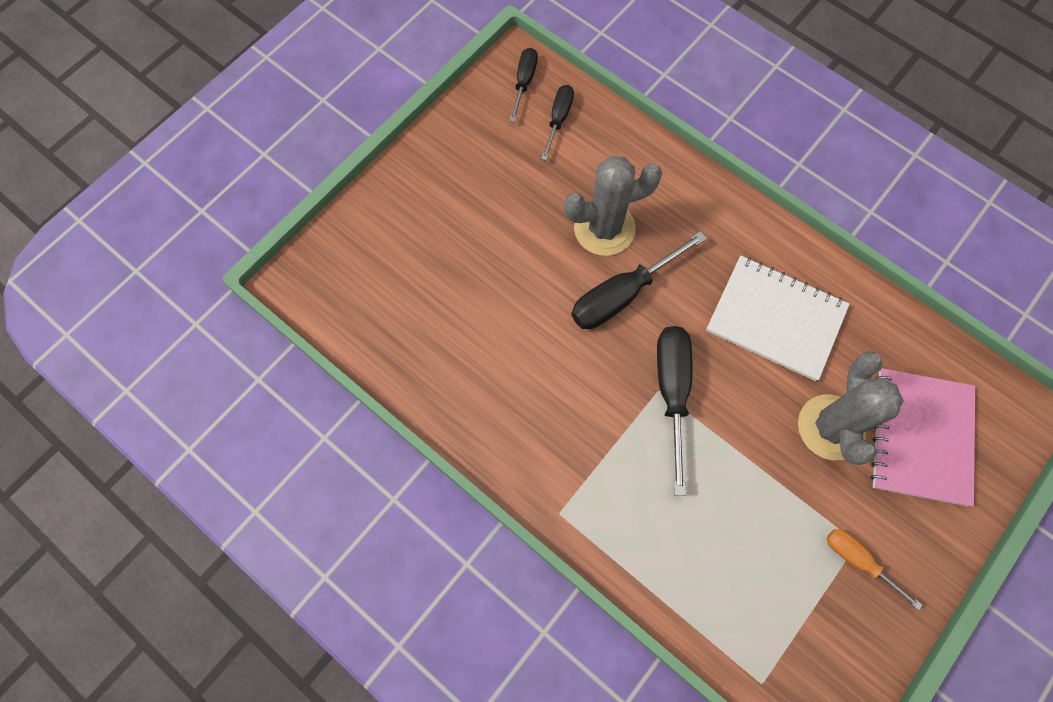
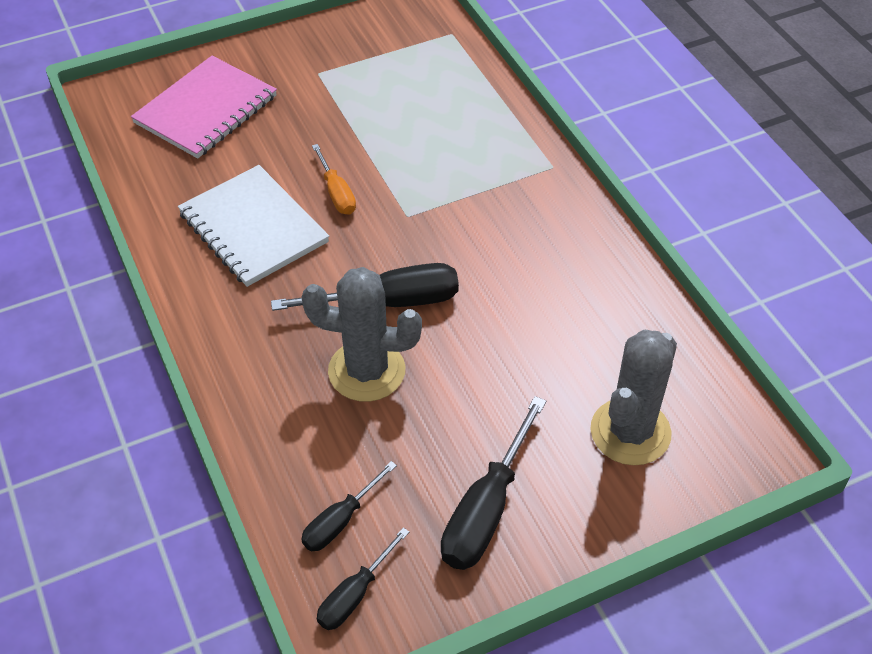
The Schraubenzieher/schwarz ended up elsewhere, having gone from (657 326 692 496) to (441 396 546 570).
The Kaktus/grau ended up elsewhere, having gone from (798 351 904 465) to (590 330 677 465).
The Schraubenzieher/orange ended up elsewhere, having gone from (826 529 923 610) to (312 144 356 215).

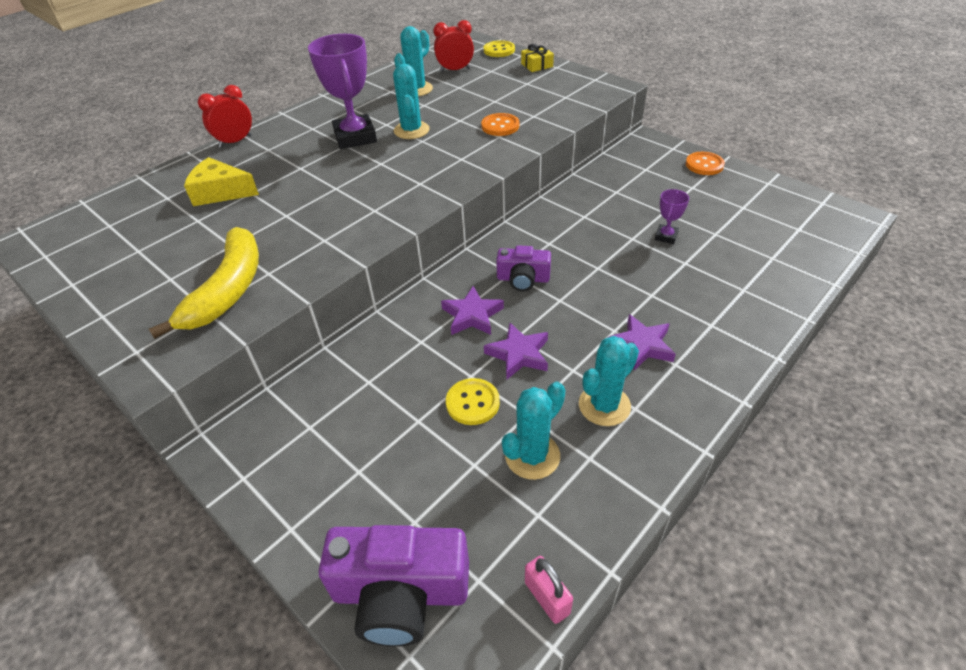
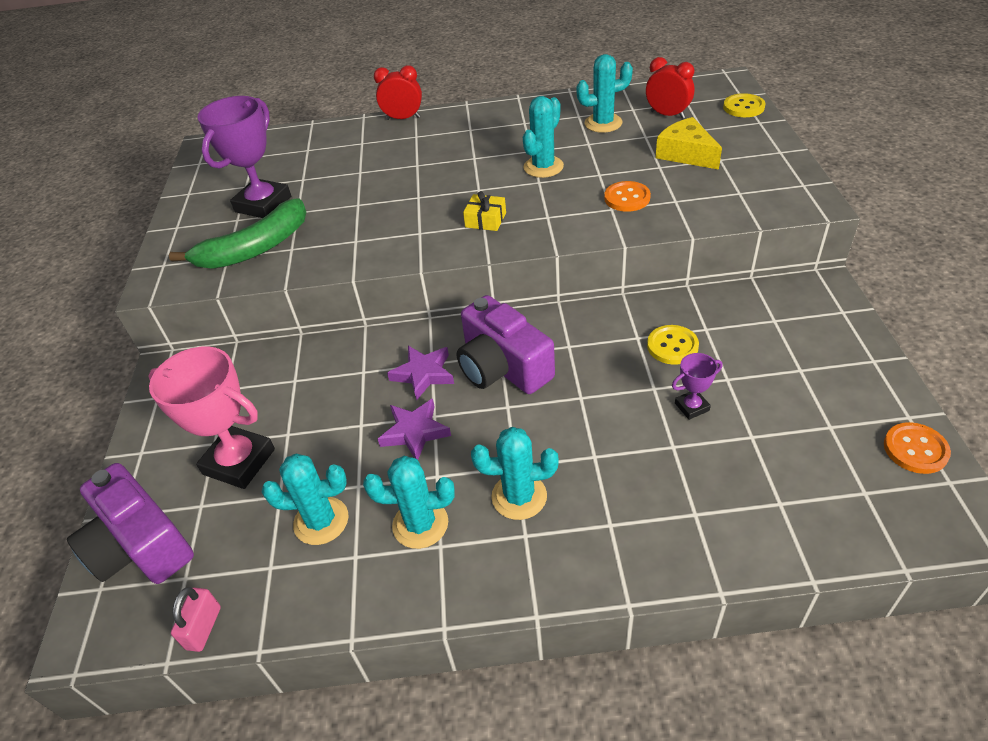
The Pokal/lila ended up elsewhere, having gone from (308 34 377 149) to (198 96 291 218).
The Geschenk/gelb ended up elsewhere, having gone from (521 44 554 72) to (463 191 506 231).
The Knopf/orange ended up elsewhere, having gone from (686 152 725 175) to (884 422 951 474).
The Käse/gelb ended up elsewhere, having gone from (184 157 259 206) to (656 117 722 170).
What was the Banane/gelb at (149 227 259 339) turned into the Banane/grün at (169 198 306 269).
The size of the Kamera/lila at (496 245 551 291) changed by a factor of 1.69.
Where the Stern/lila stood at (607 314 676 371), the Kaktus/türkis came to stand at (471 427 559 520).
The Knopf/gelb ended up elsewhere, having gone from (446 378 500 425) to (647 325 699 365).
The second view gained the Pokal/rosa at (149 347 275 489).

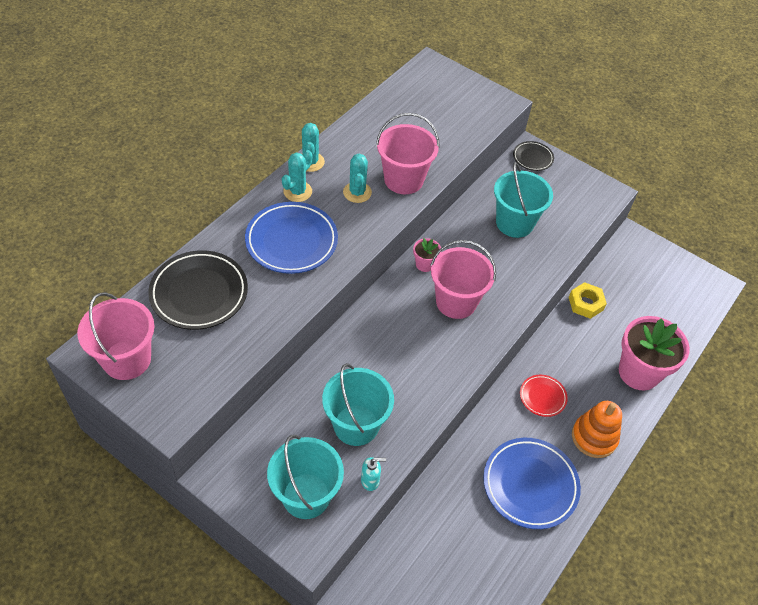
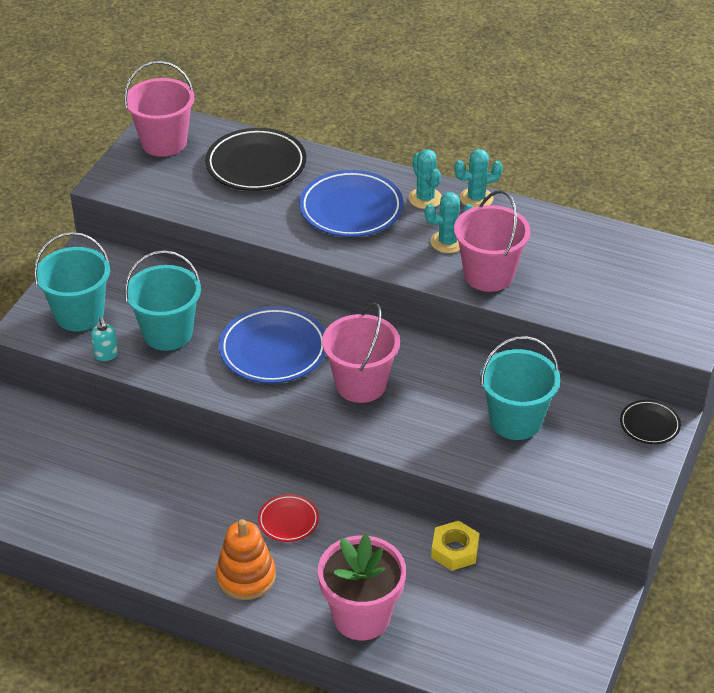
The Kaktus/türkis at (282 150 312 202) ended up facing another way, 45 degrees clockwise from before.
The second view lost the Blumentopf/rosa at (413 238 441 272).
The Teller/blau ended up elsewhere, having gone from (483 438 581 529) to (219 306 326 383).

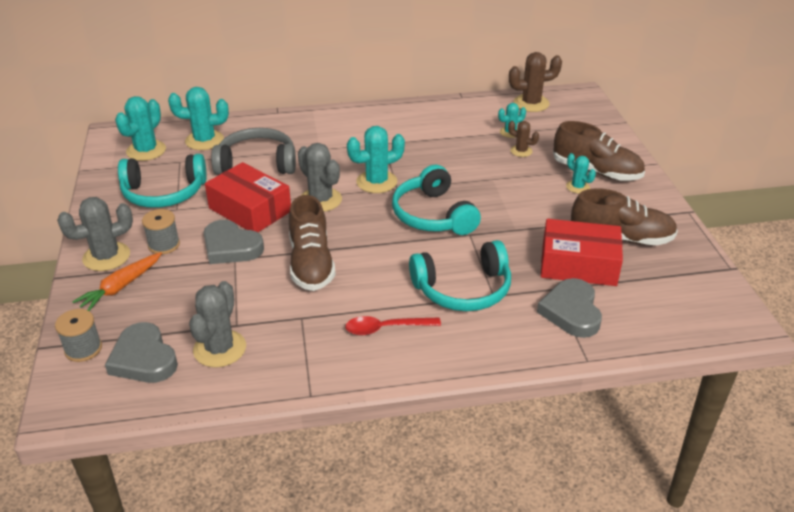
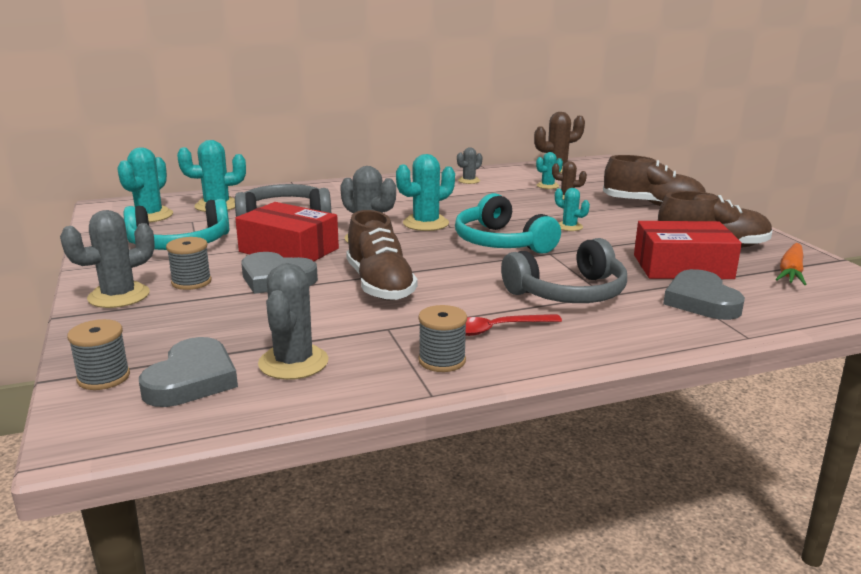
The Kaktus/türkis ended up elsewhere, having gone from (566 153 596 194) to (555 188 590 231).
What was the Kopfhörer/türkis at (409 240 511 311) turned into the Kopfhörer/grau at (501 238 627 303).
The Karotte/orange ended up elsewhere, having gone from (72 252 162 311) to (776 243 806 285).
The Herz/grau at (105 322 178 383) ended up facing another way, 120 degrees counterclockwise from before.
The second view gained the Kaktus/grau at (457 147 482 184).
The second view gained the Garnrolle/grau at (418 305 467 372).

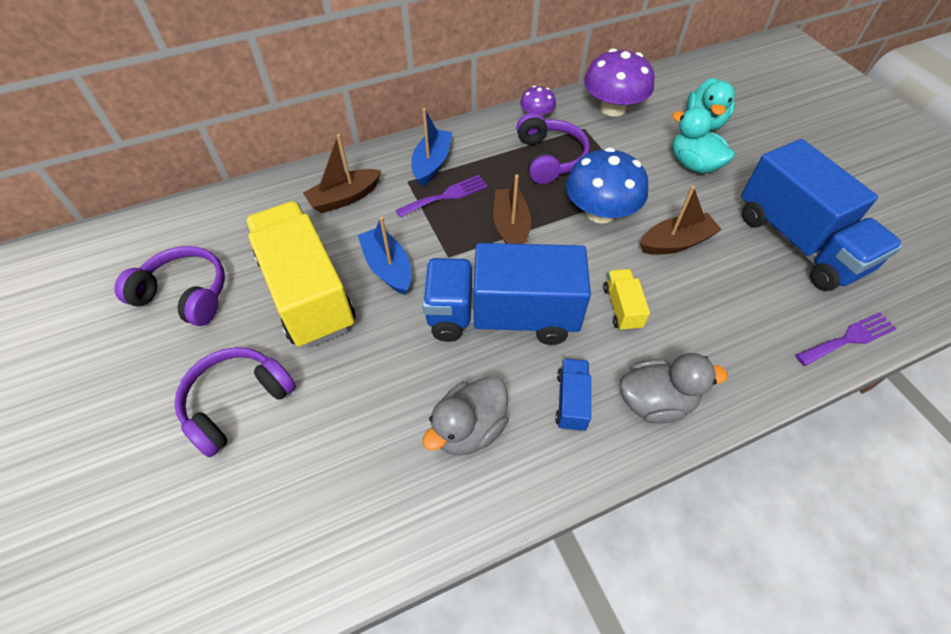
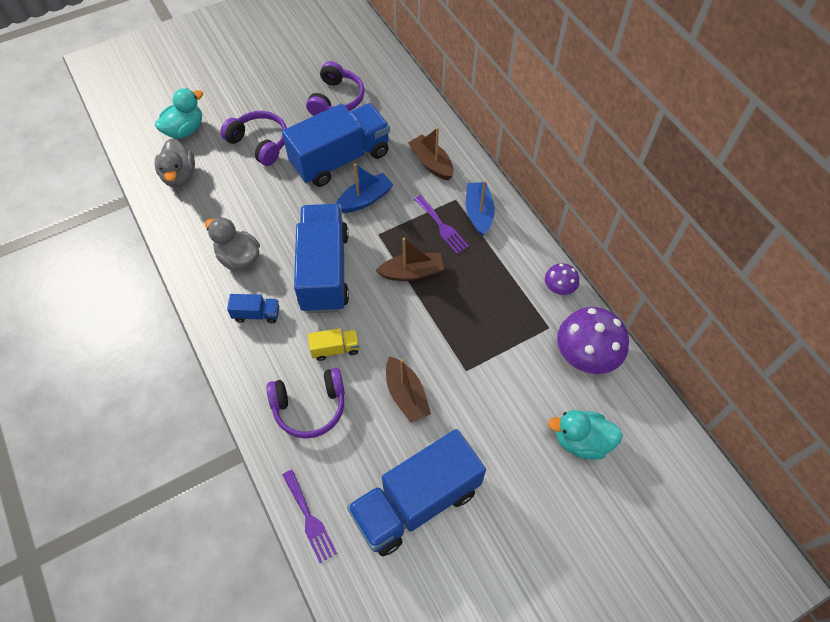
The Ente/türkis ended up elsewhere, having gone from (672 107 735 173) to (155 88 203 139).
The Boot/blau at (411 108 452 186) ended up facing another way, 105 degrees counterclockwise from before.
The Kopfhörer/lila ended up elsewhere, having gone from (516 113 590 184) to (266 368 345 439).
The second view lost the Pilz/blau at (566 147 648 224).
What was the Lastwagen/gelb at (245 201 356 348) turned into the Lastwagen/blau at (282 103 390 187).
The Ente/grau ended up elsewhere, having gone from (620 353 728 424) to (155 138 195 187).

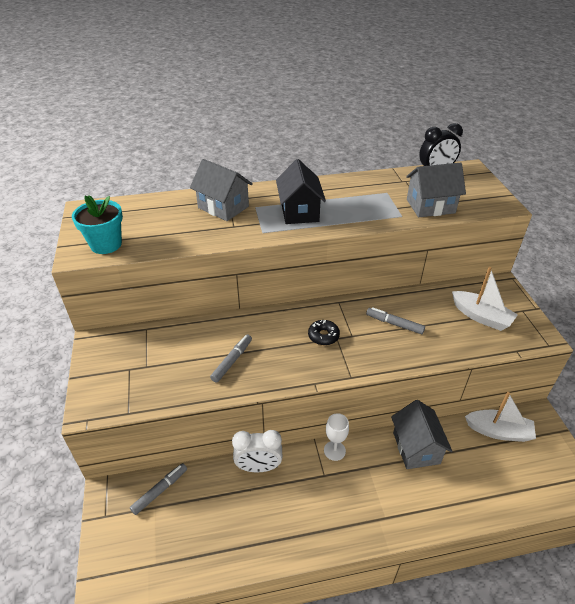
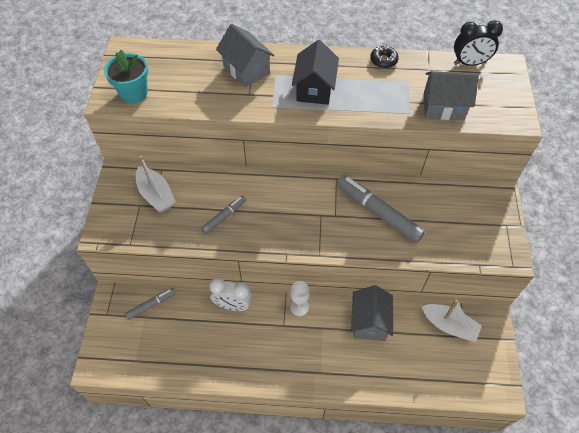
The Boot/weiß ended up elsewhere, having gone from (452 267 518 331) to (136 156 176 212).
The size of the Filzstift/grau at (366 307 425 334) changed by a factor of 1.84.
The Donut/schwarz ended up elsewhere, having gone from (308 320 340 345) to (370 46 399 68).

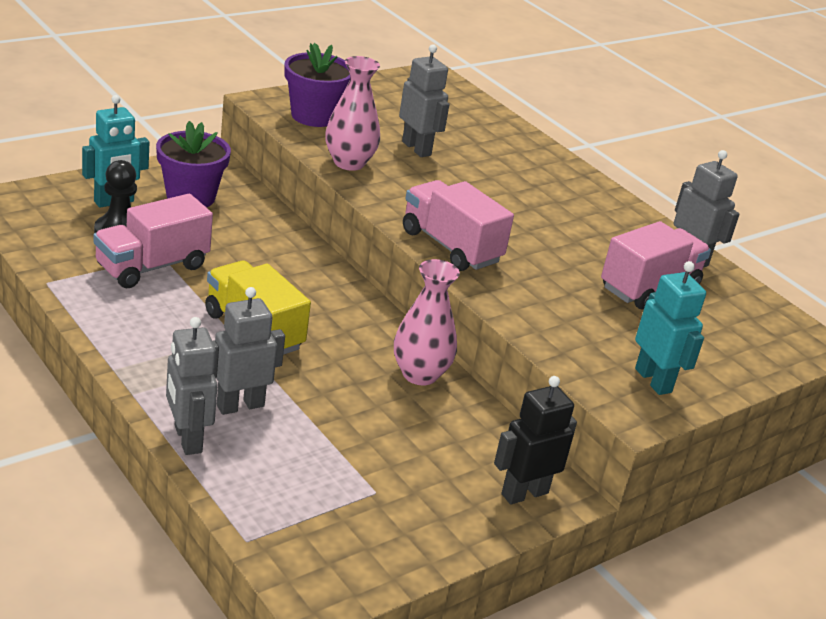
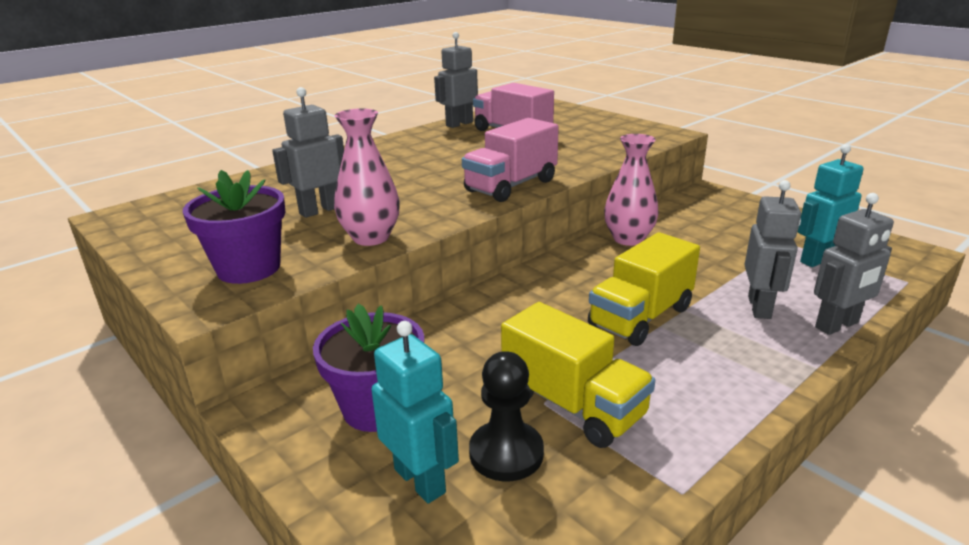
What was the Lastwagen/rosa at (93 194 213 288) turned into the Lastwagen/gelb at (501 302 655 448).
The Roboter/türkis ended up elsewhere, having gone from (635 261 706 395) to (798 144 863 267).
The Roboter/grau at (212 287 285 415) ended up facing another way, 135 degrees counterclockwise from before.
The second view lost the Roboter/schwarz at (494 376 577 504).

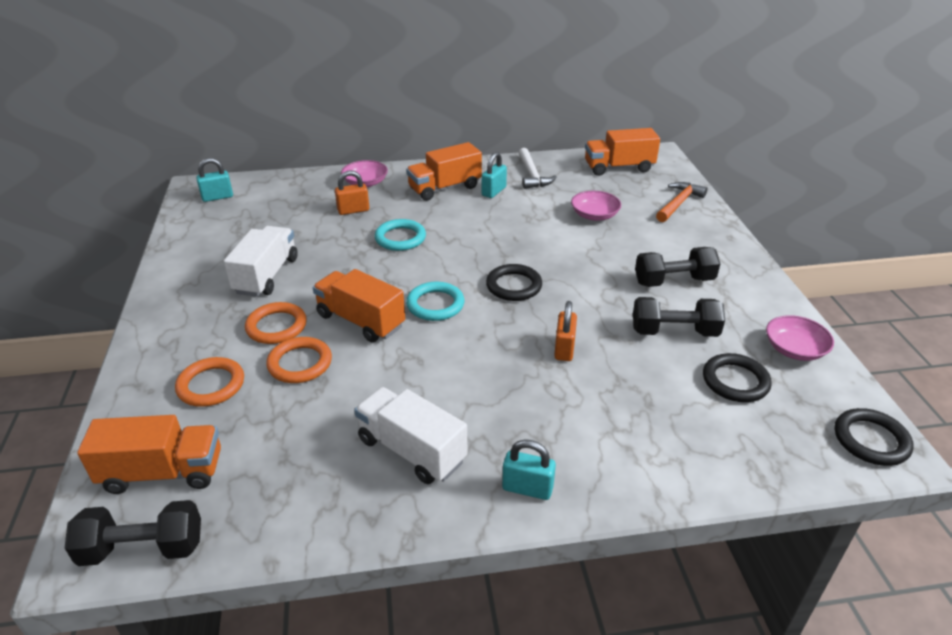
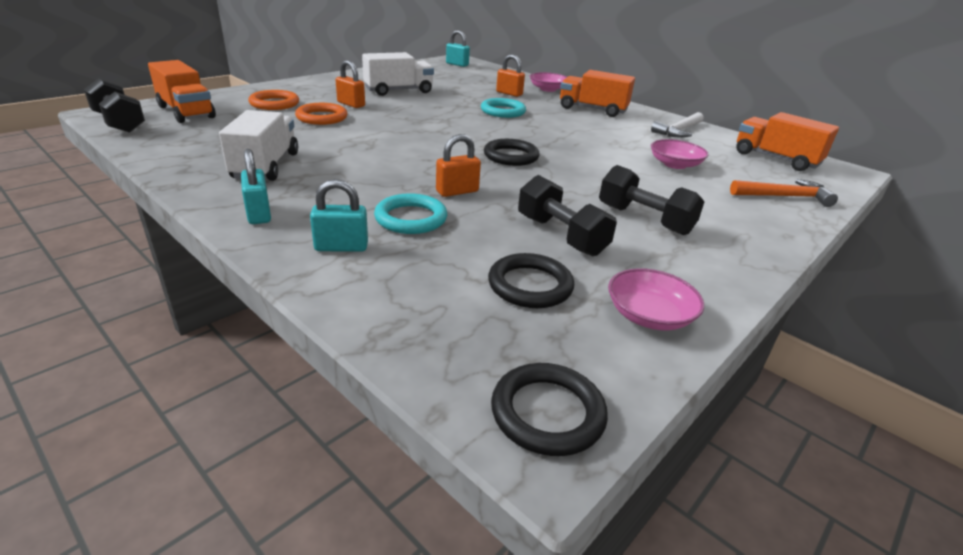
The Vorhängeschloss/türkis ended up elsewhere, having gone from (482 152 507 198) to (310 179 368 252).
The second view lost the Lastwagen/orange at (313 269 405 342).
The Ring/türkis ended up elsewhere, having gone from (406 282 464 321) to (374 193 447 234).
Where the Ring/orange stood at (245 302 307 344), the Vorhängeschloss/orange came to stand at (336 60 365 108).

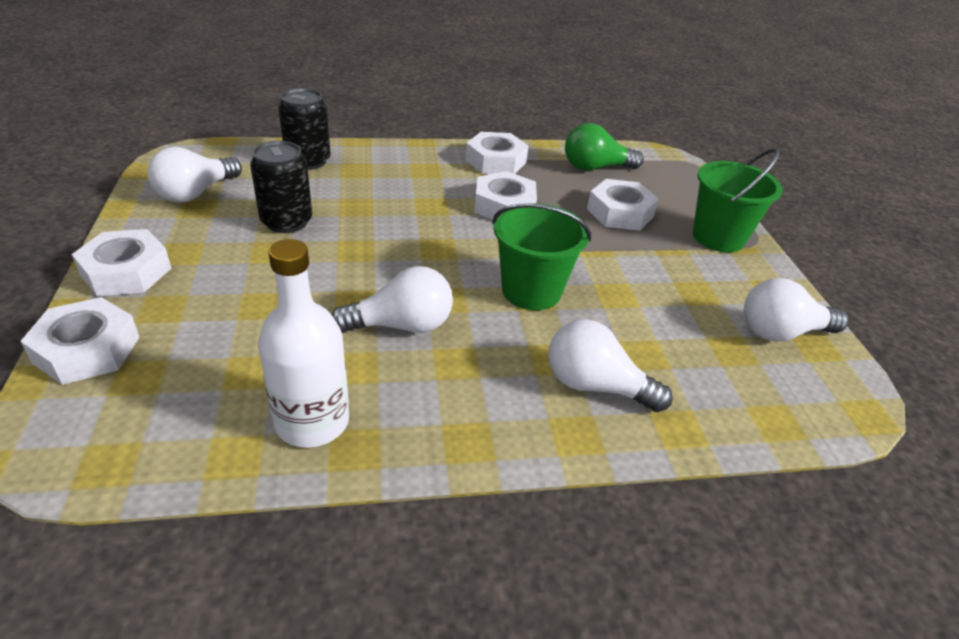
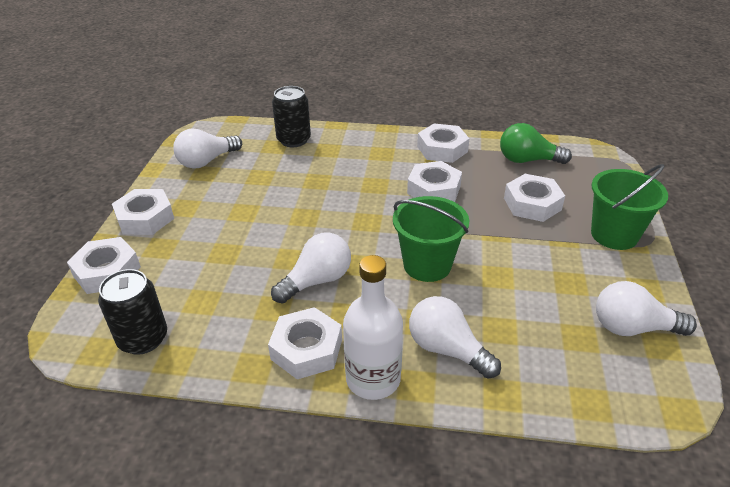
The Dose/schwarz ended up elsewhere, having gone from (250 141 312 233) to (98 269 167 355).
The Flasche/weiß ended up elsewhere, having gone from (258 239 349 448) to (343 255 403 400).
The Glühbirne/weiß at (332 266 453 333) ended up facing another way, 45 degrees counterclockwise from before.
The second view gained the Sechskantmutter/weiß at (268 307 342 379).

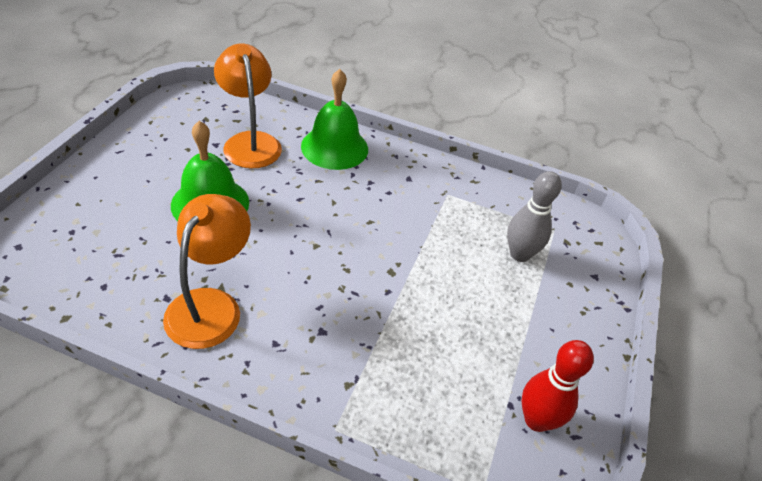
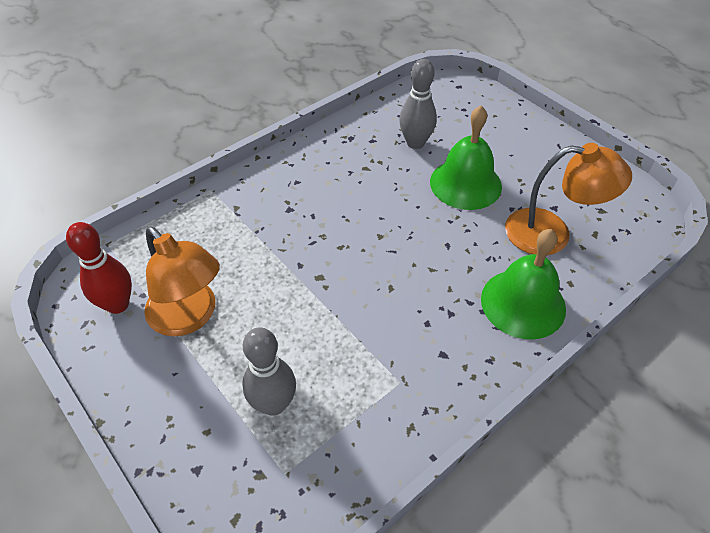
The Lampe/orange ended up elsewhere, having gone from (163 194 251 349) to (144 226 220 336).
The second view gained the Bowlingkegel/grau at (399 59 437 149).

